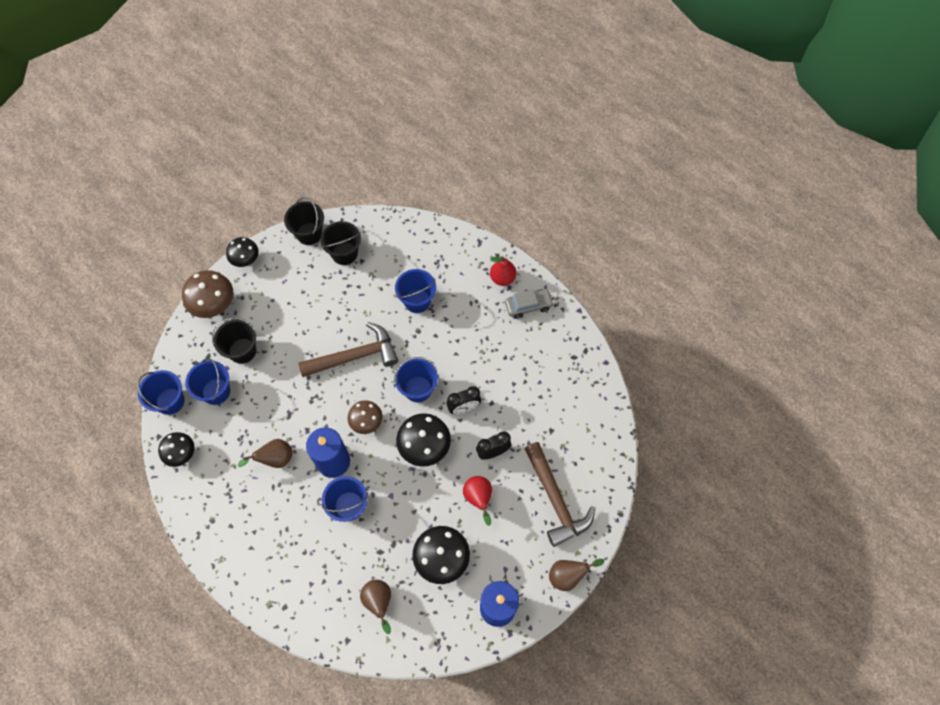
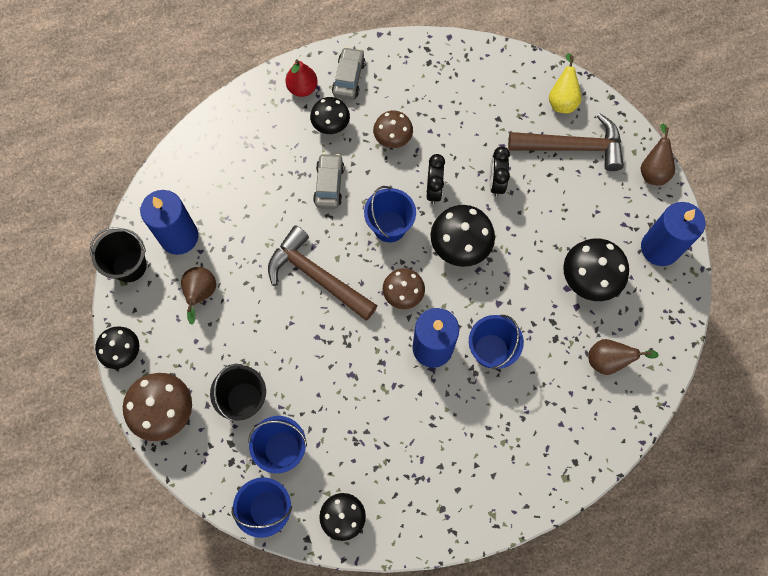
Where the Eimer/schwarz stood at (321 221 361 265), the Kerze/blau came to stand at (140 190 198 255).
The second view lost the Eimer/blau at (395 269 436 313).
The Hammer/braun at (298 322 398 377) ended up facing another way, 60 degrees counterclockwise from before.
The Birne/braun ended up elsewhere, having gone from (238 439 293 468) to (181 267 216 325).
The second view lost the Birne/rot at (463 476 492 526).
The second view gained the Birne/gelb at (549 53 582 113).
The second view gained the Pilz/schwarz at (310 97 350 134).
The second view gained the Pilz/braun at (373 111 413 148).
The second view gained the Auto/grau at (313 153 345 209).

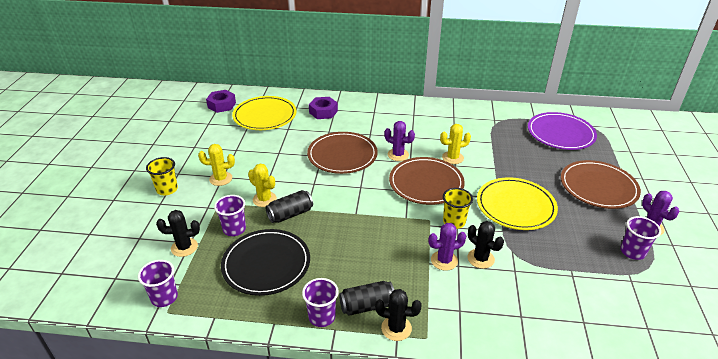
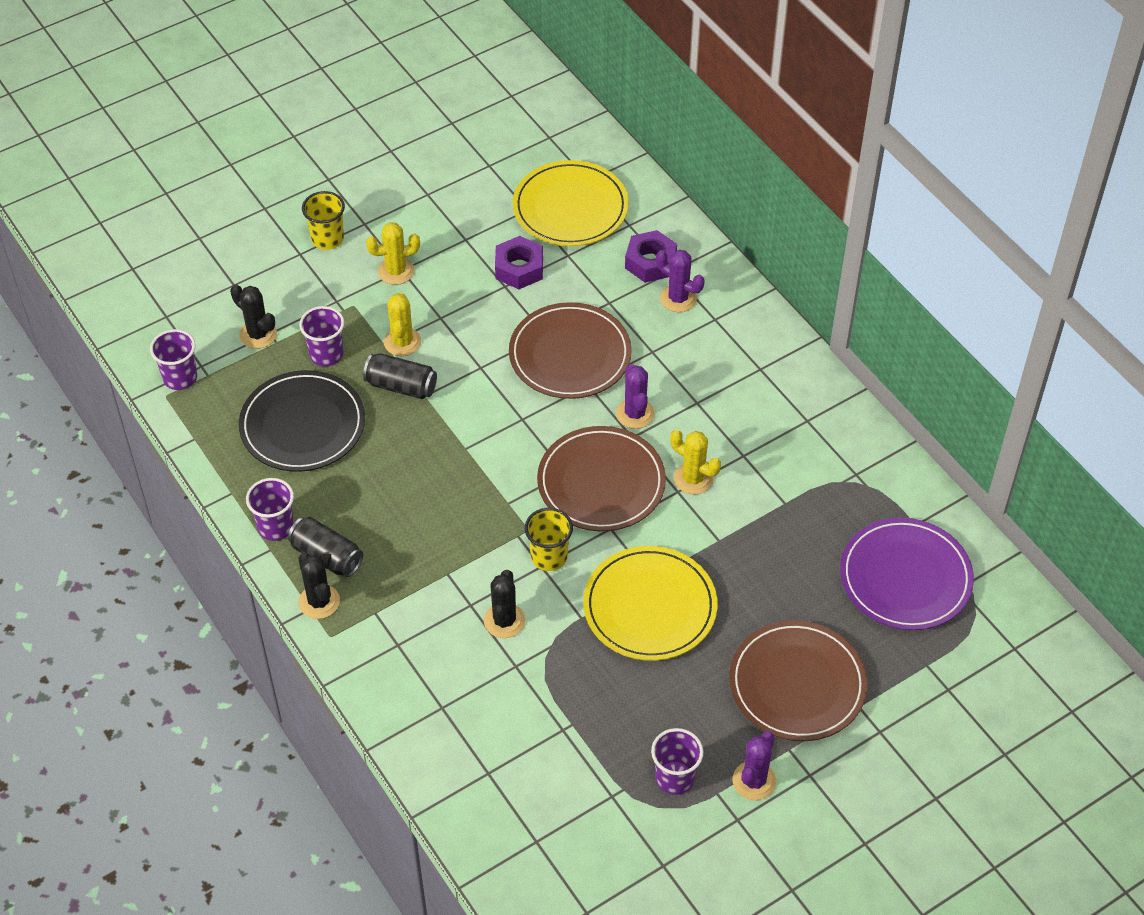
The Sechskantmutter/lila ended up elsewhere, having gone from (206 90 236 113) to (495 236 543 289).
The Kaktus/gelb at (198 144 235 186) ended up facing another way, 60 degrees counterclockwise from before.
The Kaktus/lila ended up elsewhere, having gone from (428 223 466 271) to (656 250 705 312).

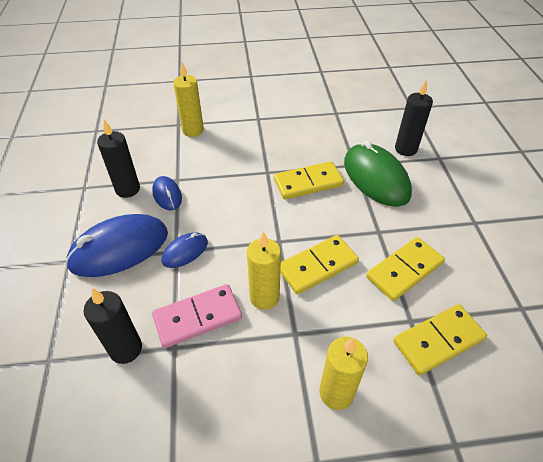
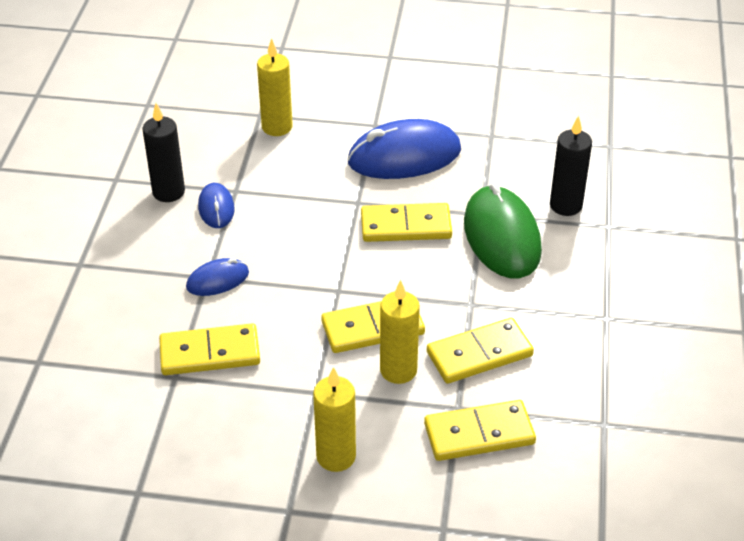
The Computermaus/blau ended up elsewhere, having gone from (65 214 168 277) to (347 119 461 179).
The Kerze/gelb ended up elsewhere, having gone from (247 231 281 310) to (380 280 420 384).
What was the Dominostein/rosa at (152 284 242 348) turned into the Dominostein/gelb at (159 323 260 375).
The second view lost the Kerze/schwarz at (83 288 142 364).

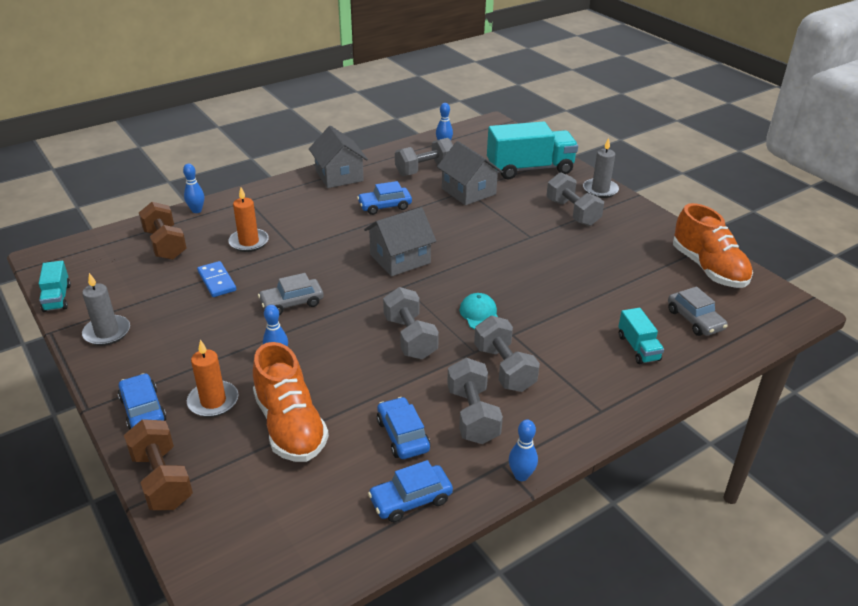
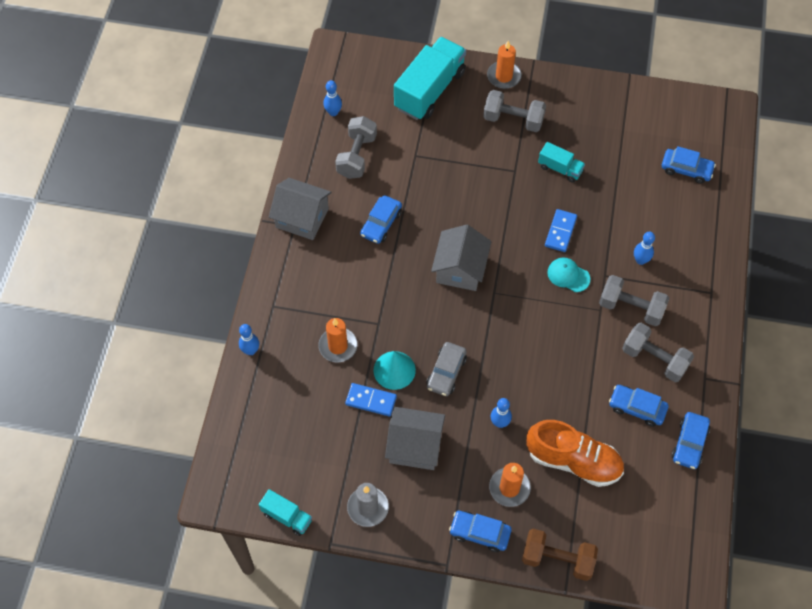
What was the Kerze/grau at (583 138 619 198) turned into the Kerze/orange at (487 41 522 89).
The Haus/grau ended up elsewhere, having gone from (437 141 503 205) to (385 407 445 470).
The second view lost the Hantel/braun at (139 202 187 260).
The second view lost the Schuh/orange at (673 203 753 288).
The second view lost the Hantel/grau at (383 287 439 359).
What was the Auto/grau at (668 287 728 336) turned into the Auto/blau at (662 146 716 184).
The Lastwagen/türkis ended up elsewhere, having gone from (618 308 664 364) to (538 142 585 183).
The Bowlingkegel/blau ended up elsewhere, having gone from (509 420 538 481) to (634 232 655 265).
The second view gained the Dominostein/blau at (545 209 577 252).
The second view gained the Kegel/türkis at (373 351 416 390).

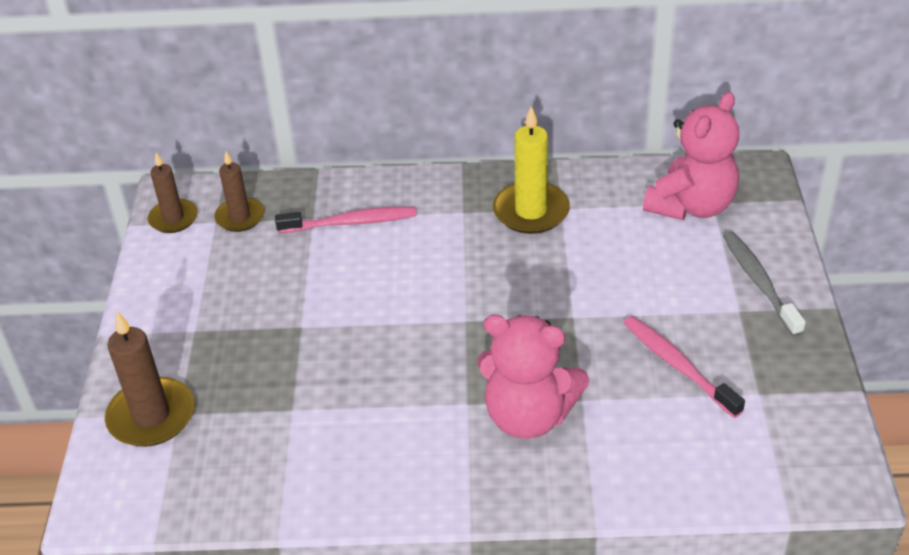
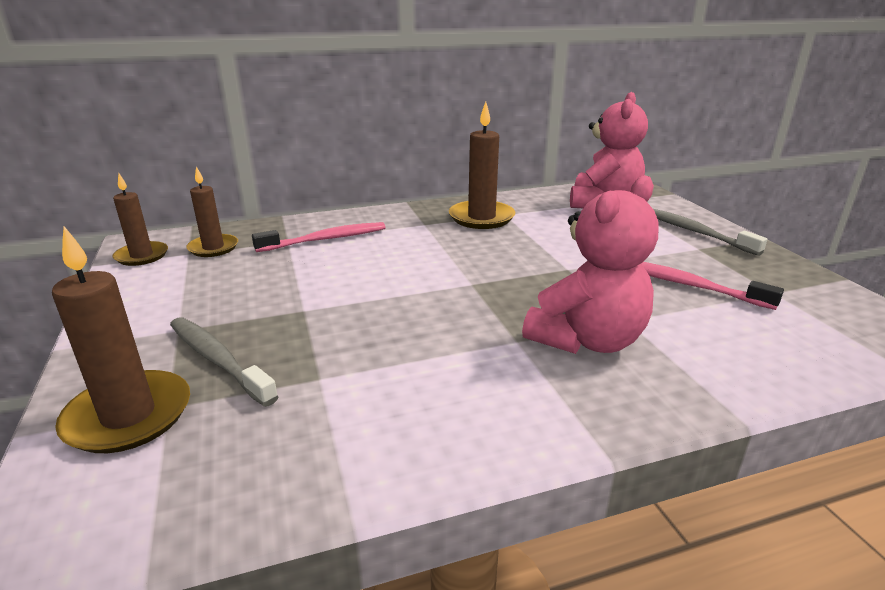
What was the Kerze/gelb at (493 106 570 234) turned into the Kerze/braun at (449 102 515 229).
The Teddybär/rosa at (477 315 589 439) ended up facing another way, 45 degrees counterclockwise from before.
The second view gained the Zahnbürste/grau at (170 317 279 407).

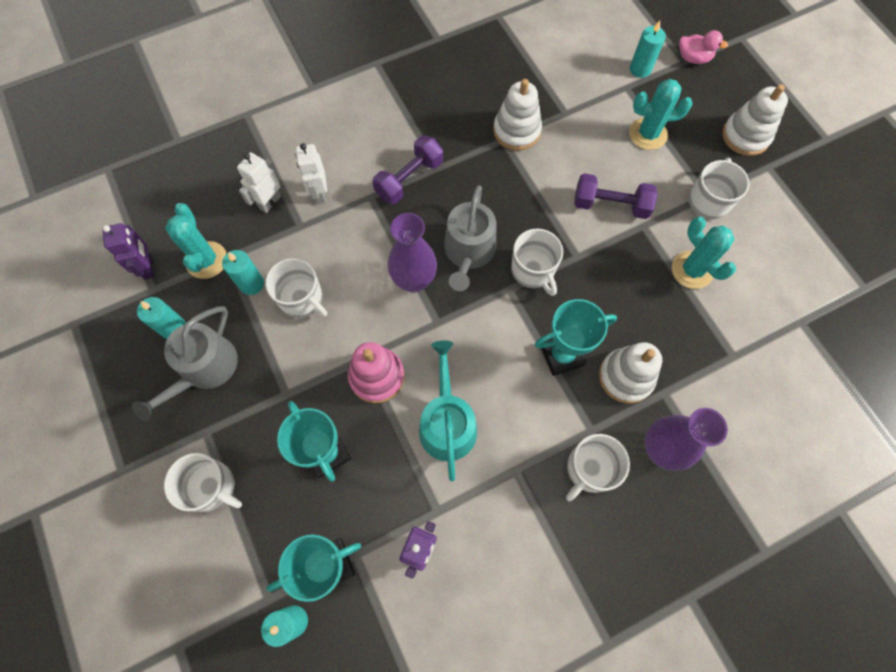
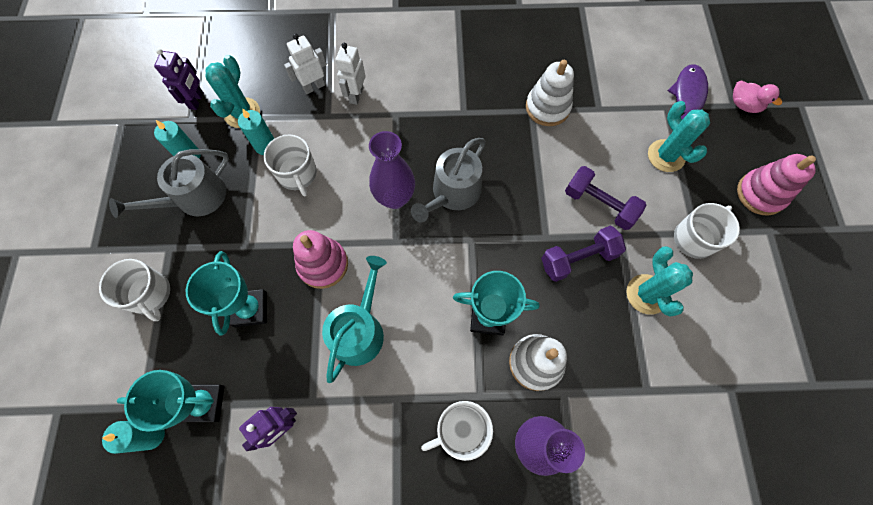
Where the Kerze/türkis stood at (630 21 666 78), the Fisch/lila came to stand at (668 64 708 119).
The Kaktus/türkis at (629 79 693 150) ended up facing another way, 45 degrees clockwise from before.
What was the Stapelspielzeug/weiß at (723 84 788 156) turned into the Stapelspielzeug/rosa at (737 154 816 216).
The Hantel/lila ended up elsewhere, having gone from (372 135 443 204) to (541 226 626 282).
The second view lost the Tasse/weiß at (511 229 563 296).

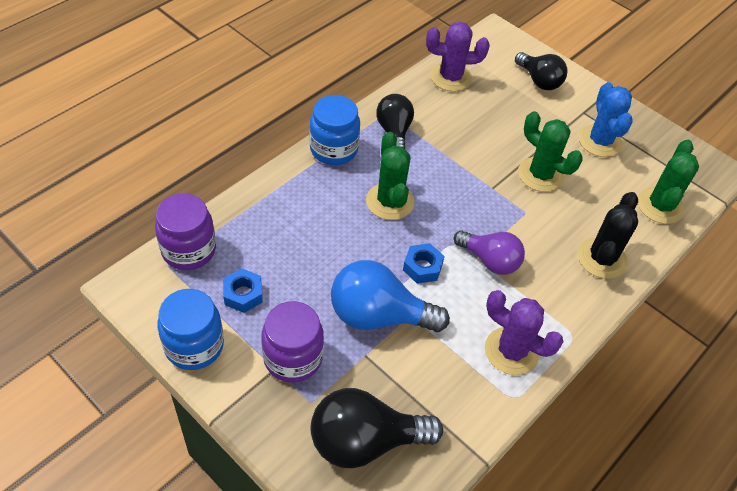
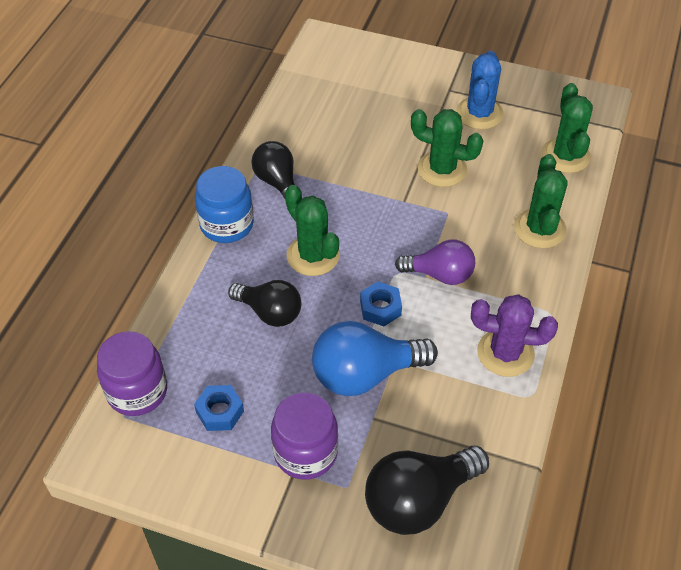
The second view lost the Kaktus/lila at (426 22 490 92).
The Glühbirne/schwarz ended up elsewhere, having gone from (515 52 568 90) to (228 280 302 327).
The Kaktus/blau at (578 82 633 157) ended up facing another way, 45 degrees clockwise from before.
What was the Kaktus/schwarz at (577 192 638 279) turned into the Kaktus/grün at (514 154 568 248).
The second view lost the Einmachglas/blau at (158 289 224 370).

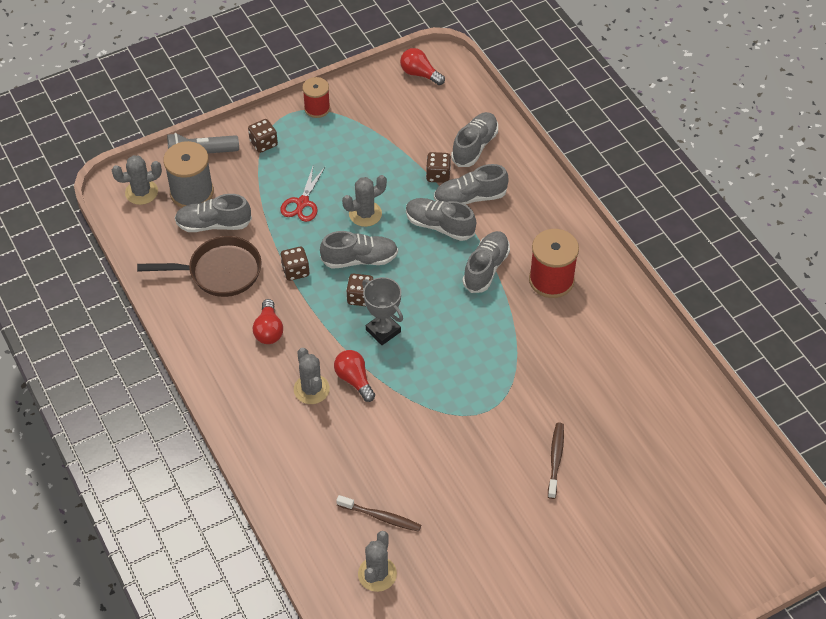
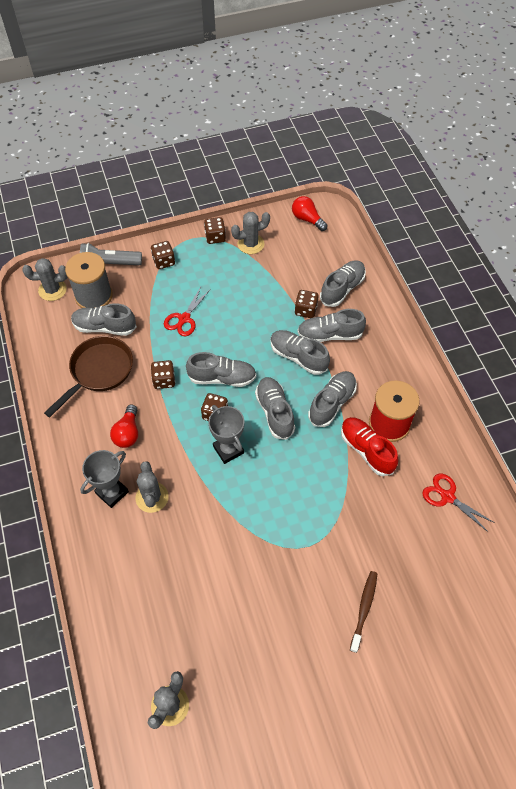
Where the Garnrolle/rot stood at (302 77 330 118), the Spielwürfel/braun came to stand at (204 217 226 244).
The Kaktus/grau ended up elsewhere, having gone from (342 175 387 227) to (231 212 270 254).
The Pfanne/braun at (137 236 261 297) ended up facing another way, 60 degrees counterclockwise from before.
The second view lost the Glühbirne/rot at (334 350 375 402).
The second view lost the Zahnbürste/braun at (336 495 421 532).
The second view gained the Schuh/grau at (255 377 295 440).
The second view gained the Schuh/rot at (341 417 398 476).
The second view gained the Pokal/grau at (80 450 129 508).
The second view gained the Schere/rot at (422 474 495 532).

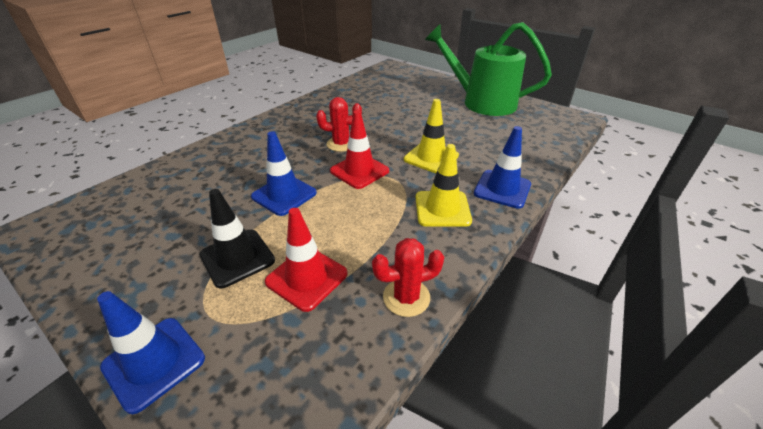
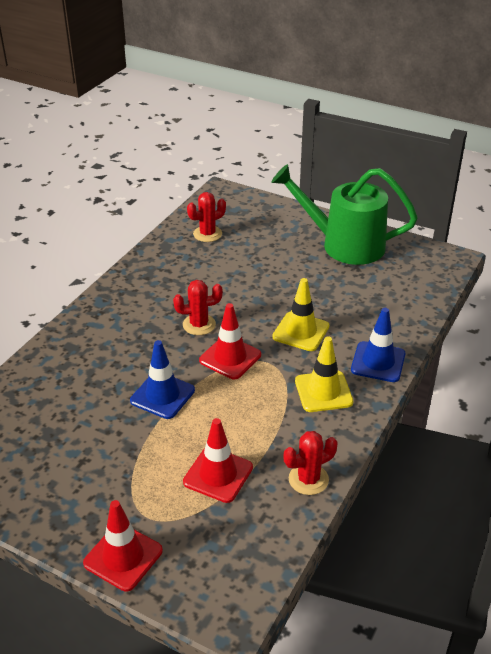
The second view lost the Leitkegel/schwarz at (199 189 275 289).
What was the Leitkegel/blau at (97 291 205 414) turned into the Leitkegel/rot at (83 500 163 591).
The second view gained the Kaktus/rot at (187 192 226 242).

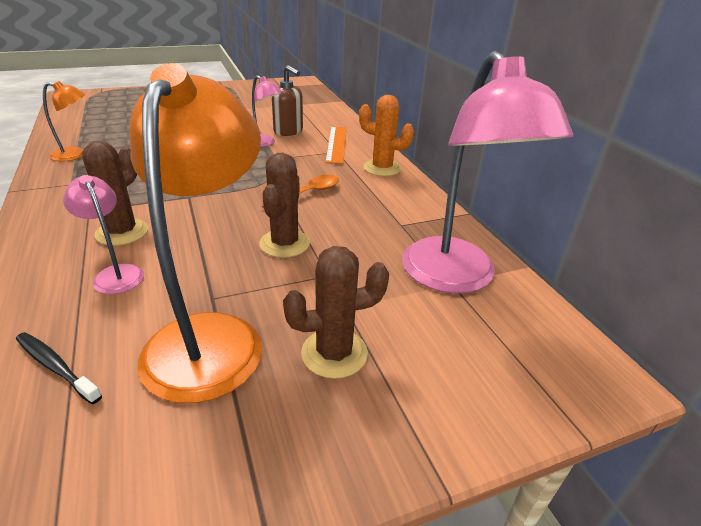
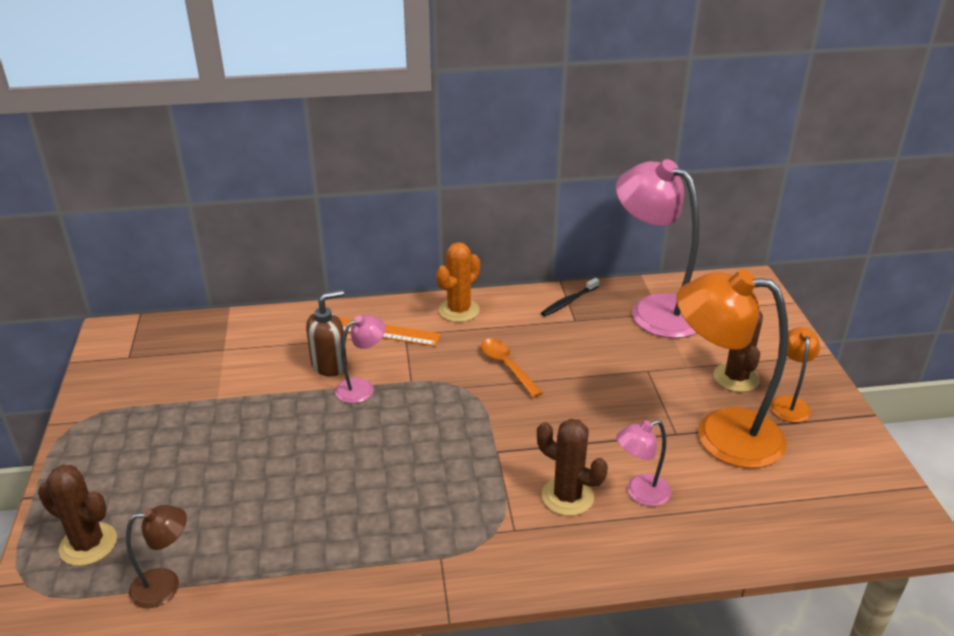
The Lampe/rosa at (402 51 573 294) ended up facing another way, 135 degrees counterclockwise from before.
The Lampe/orange ended up elsewhere, having gone from (43 81 86 162) to (770 327 820 423).
The Kaktus/braun ended up elsewhere, having gone from (259 153 310 258) to (38 465 117 566).
The Zahnbürste/schwarz ended up elsewhere, having gone from (16 332 102 404) to (541 278 599 316).
The second view gained the Lampe/braun at (126 505 187 608).

